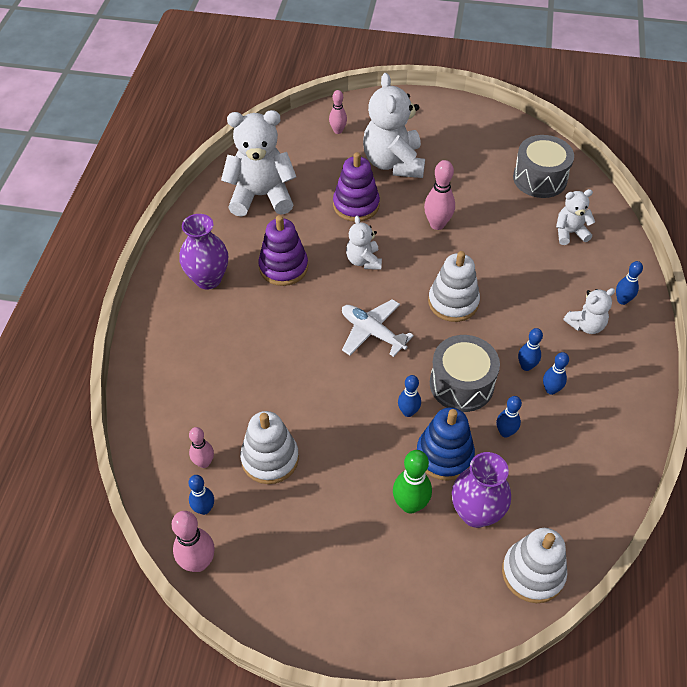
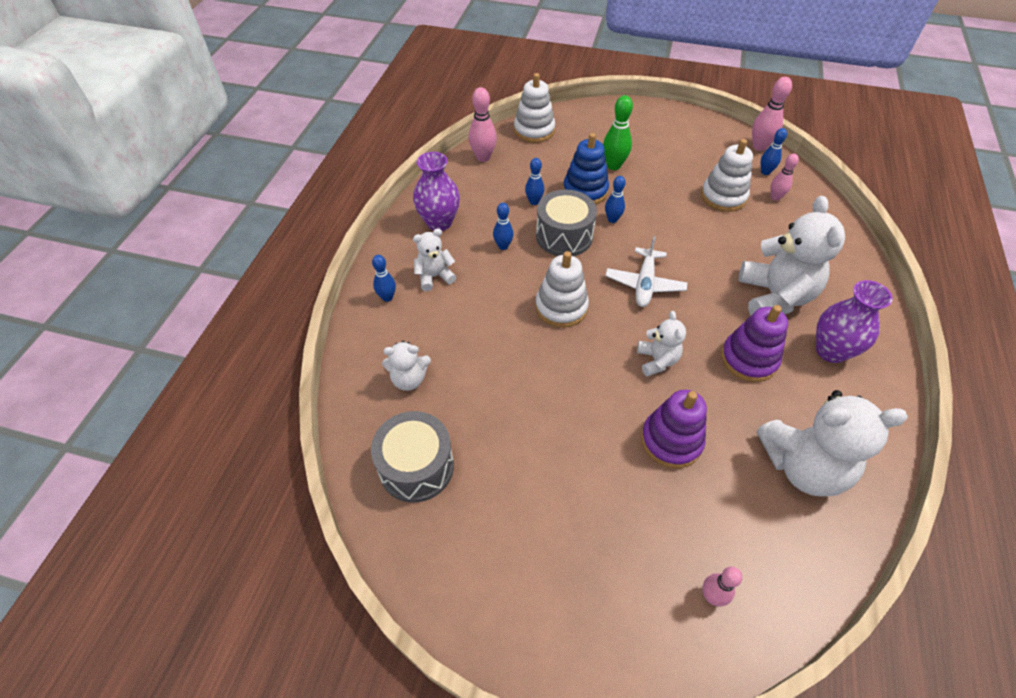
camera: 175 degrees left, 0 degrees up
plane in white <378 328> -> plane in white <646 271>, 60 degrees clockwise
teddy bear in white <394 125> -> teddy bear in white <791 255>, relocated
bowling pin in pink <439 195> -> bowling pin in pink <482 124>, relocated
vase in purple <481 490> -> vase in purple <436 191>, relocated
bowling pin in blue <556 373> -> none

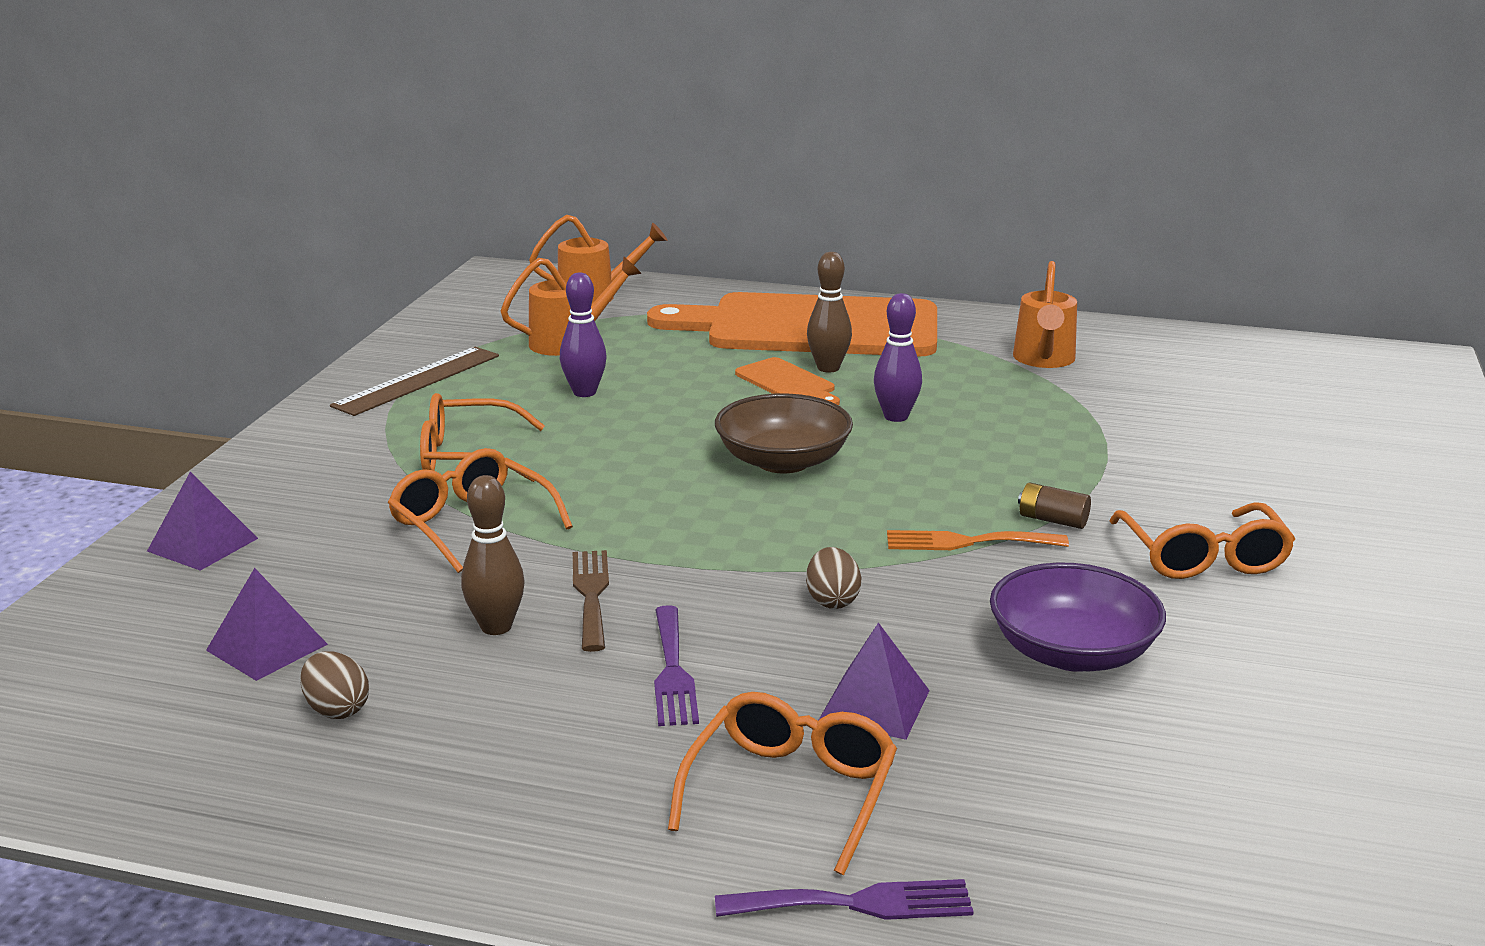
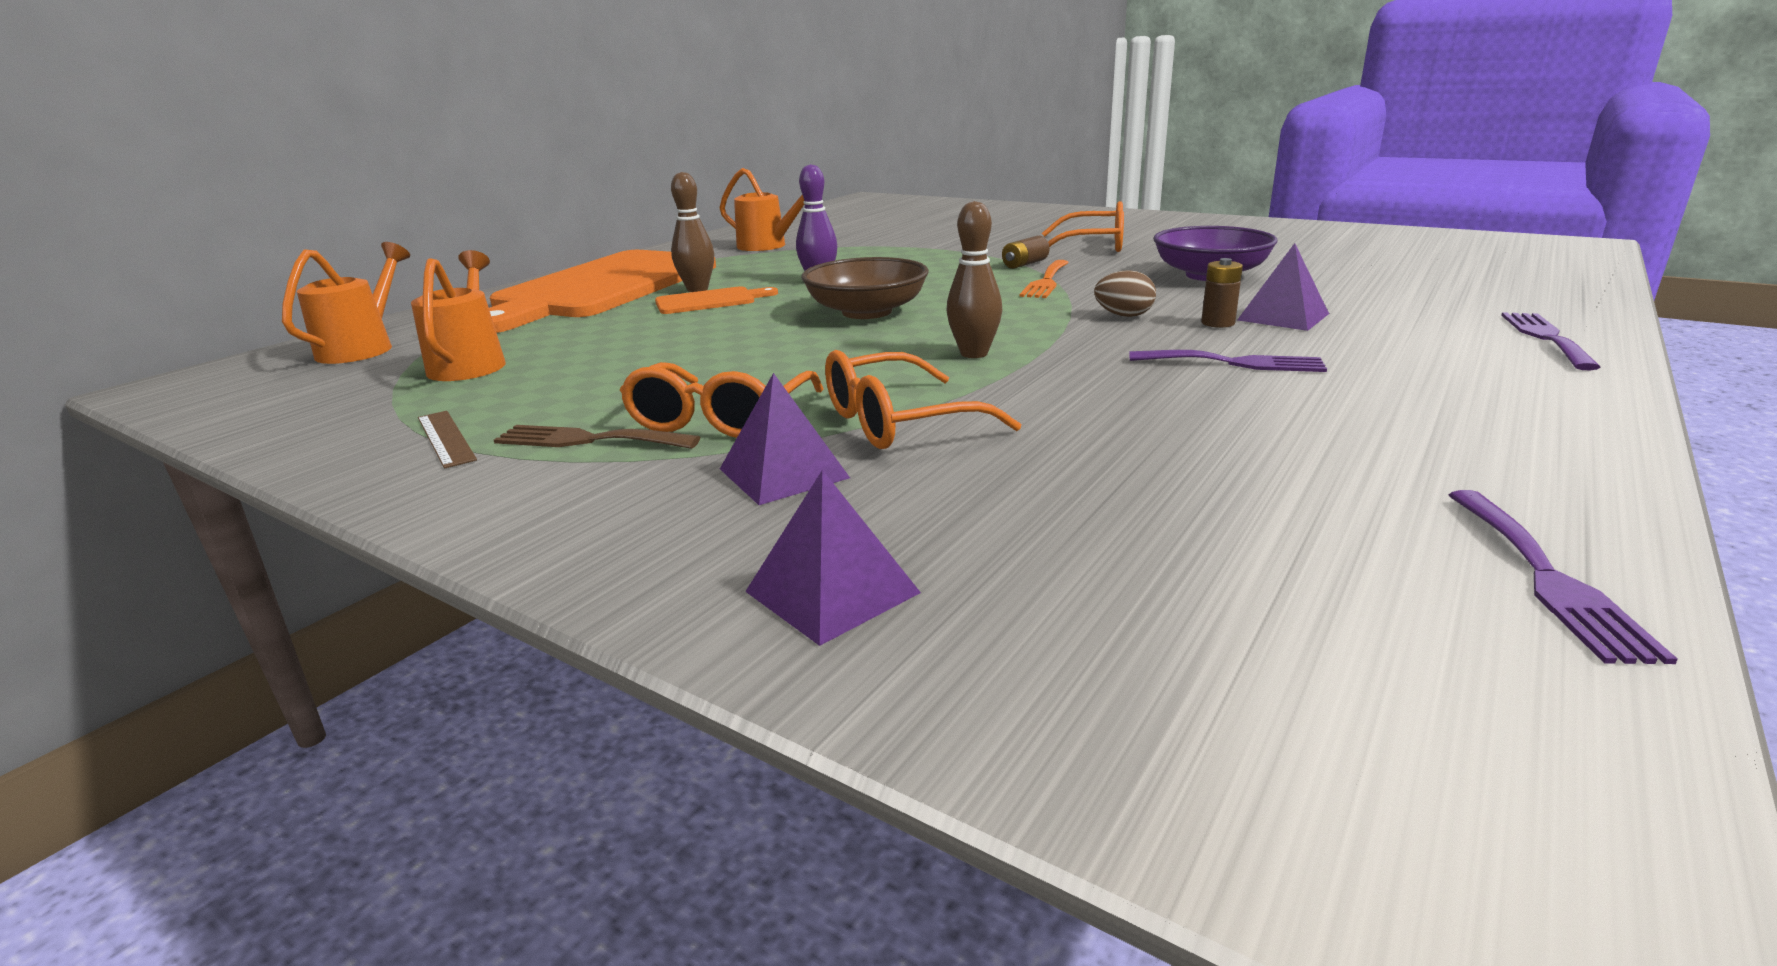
camera: 70 degrees left, 0 degrees up
pyramid in purple <267 624> -> pyramid in purple <785 439>, relocated
egg in brown <334 685> -> none
ruler in brown <414 381> -> ruler in brown <447 440>, x0.58
bowling pin in brown <493 555> -> bowling pin in brown <974 279>, relocated
bowling pin in purple <583 334> -> none
fork in brown <591 601> -> fork in brown <597 437>, relocated
glasses in orange <782 783> -> none
none -> battery in brown <1222 293>
none -> fork in purple <1563 577>

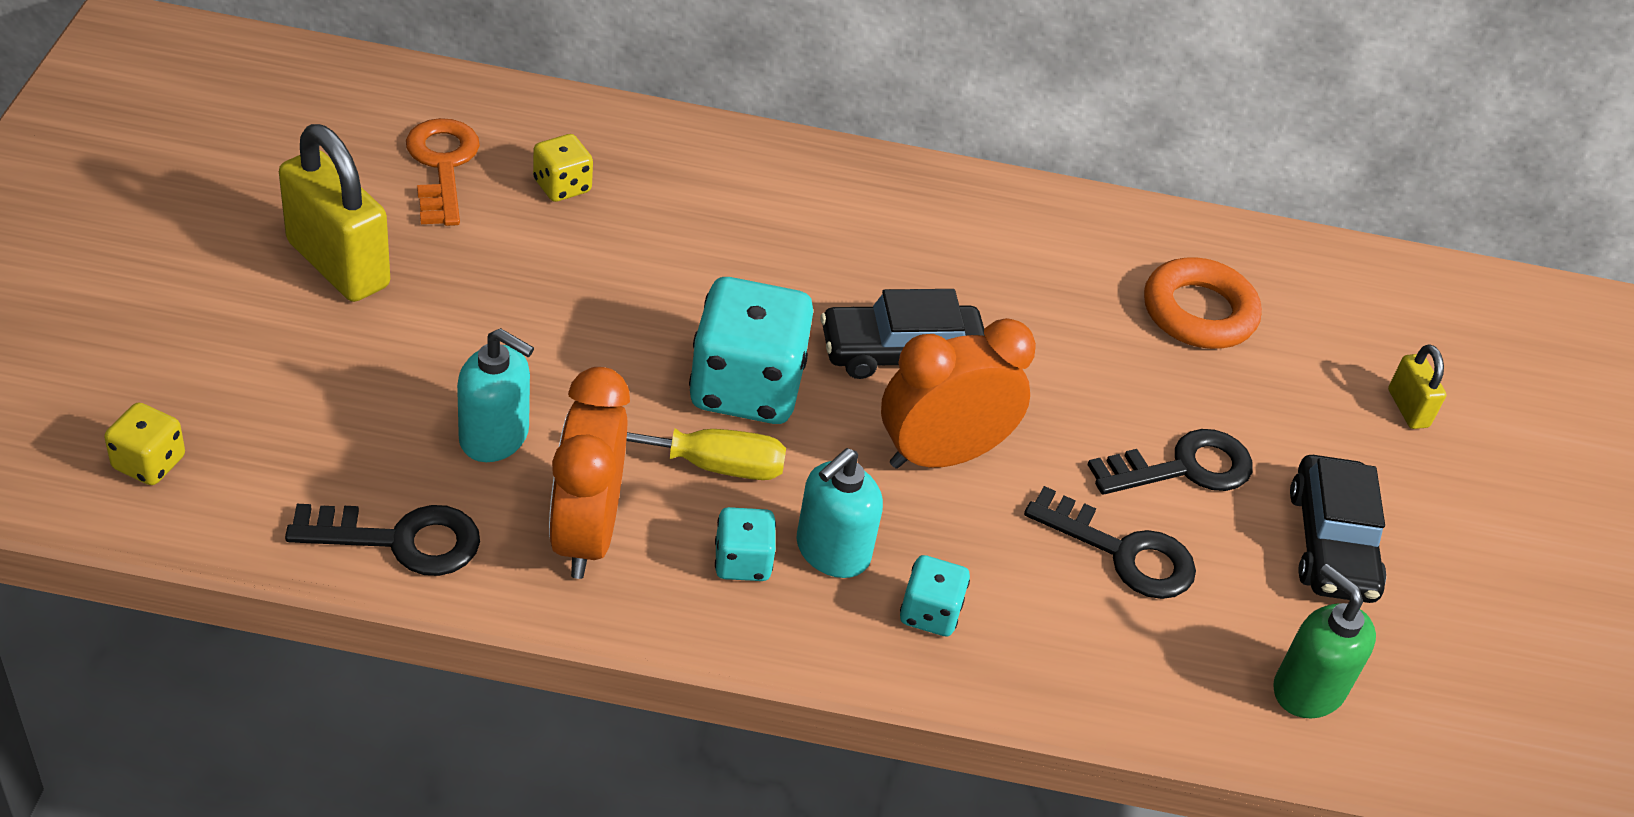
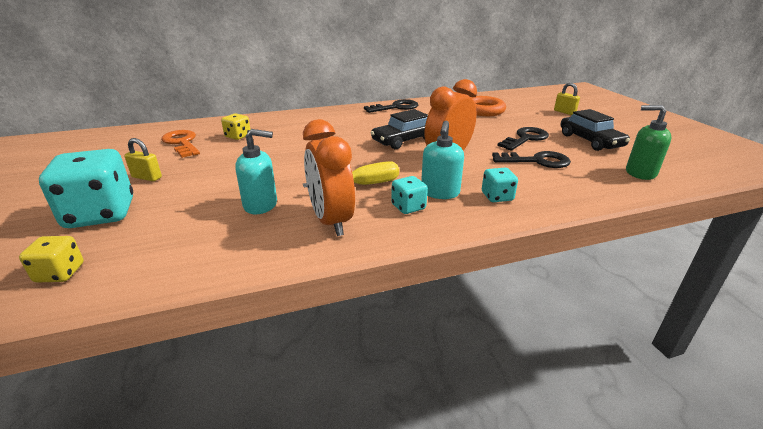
camera: 20 degrees left, 15 degrees down
padlock in yellow <334 213> -> padlock in yellow <143 159>, x0.50
key in black <382 540> -> key in black <391 106>, relocated
dice in turquoise <751 350> -> dice in turquoise <86 188>, relocated

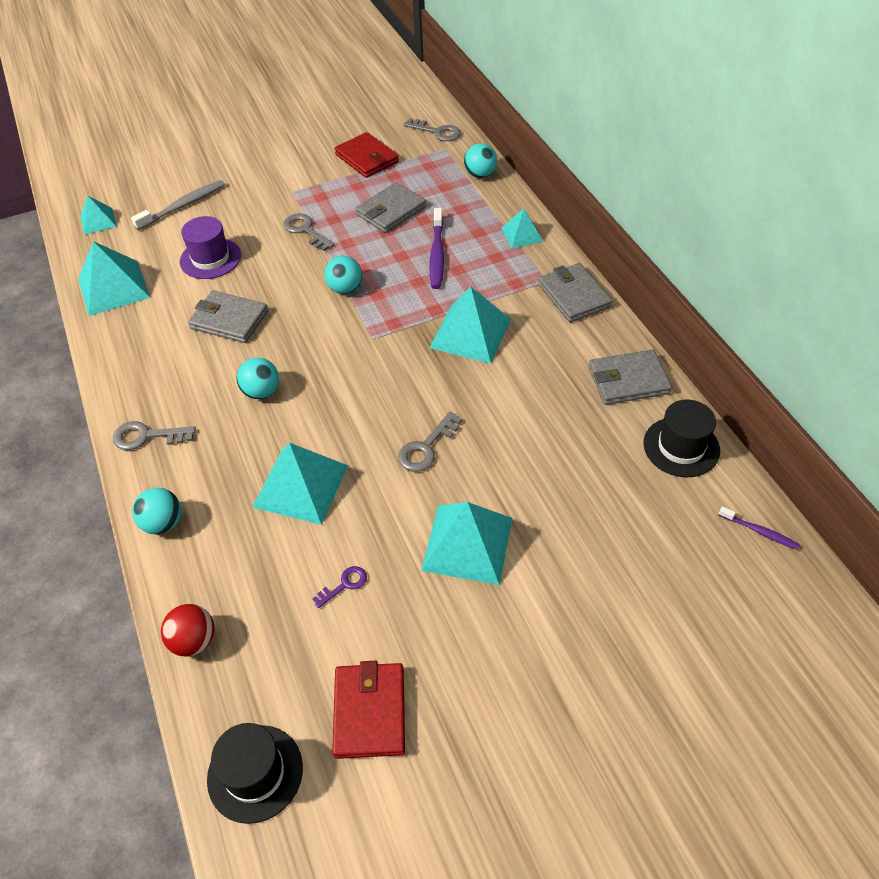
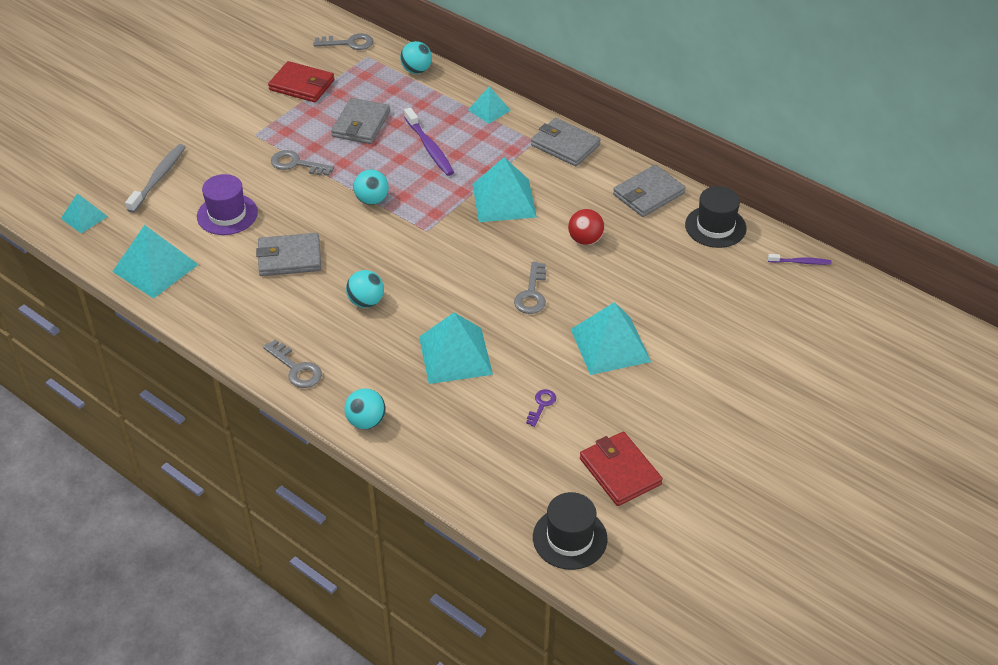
camera: 30 degrees left, 5 degrees down
key in grey <154 435> -> key in grey <292 364>, 105 degrees counterclockwise
ball in red <187 630> -> ball in red <586 227>, relocated

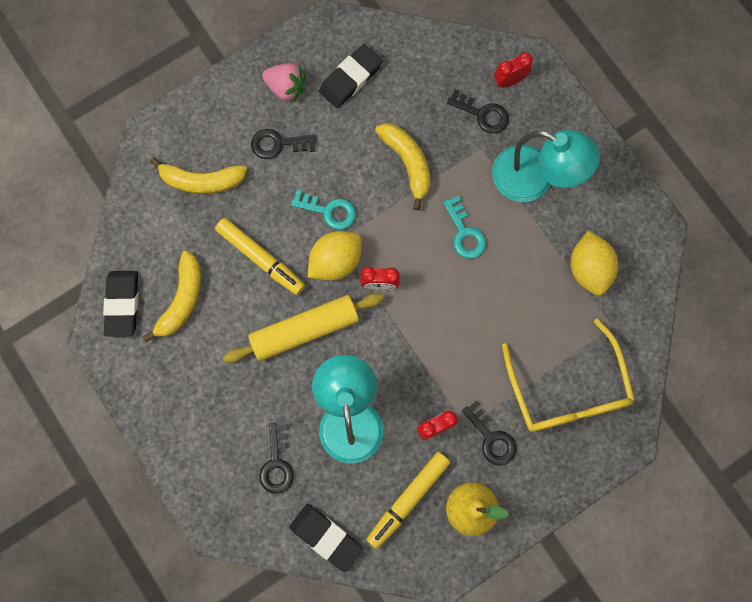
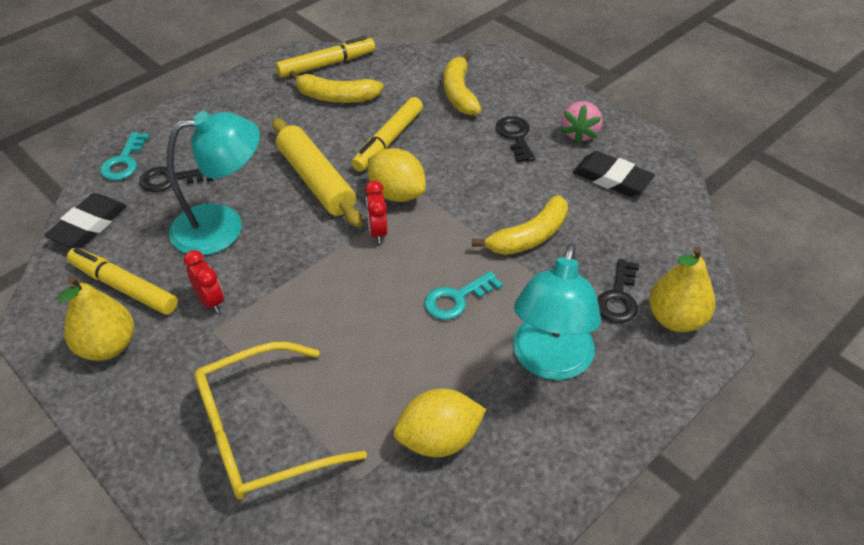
camera: 80 degrees right, 30 degrees down
eraser in black <121 304> -> marker in yellow <325 57>
key in turquoise <323 210> -> key in turquoise <124 156>, relocated
key in black <489 433> -> none
clock in red <513 70> -> pear in yellow <682 289>

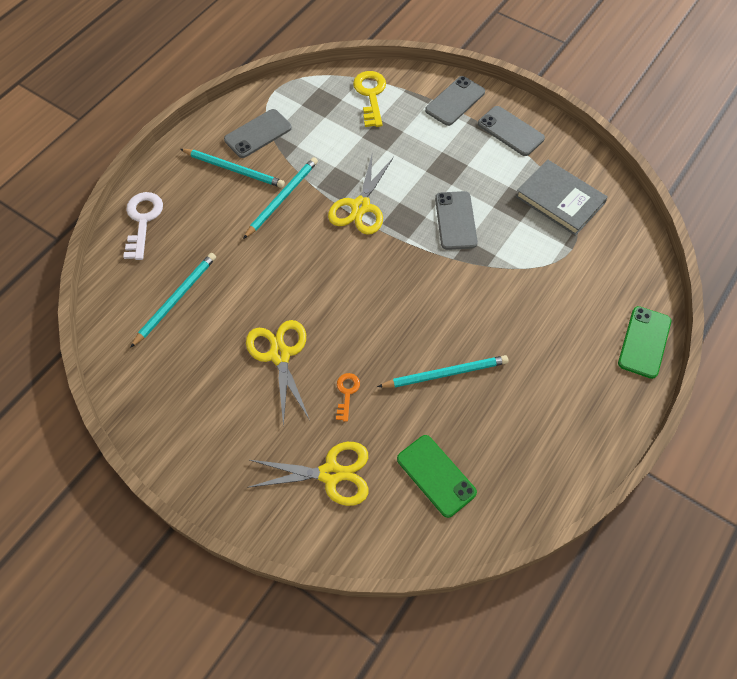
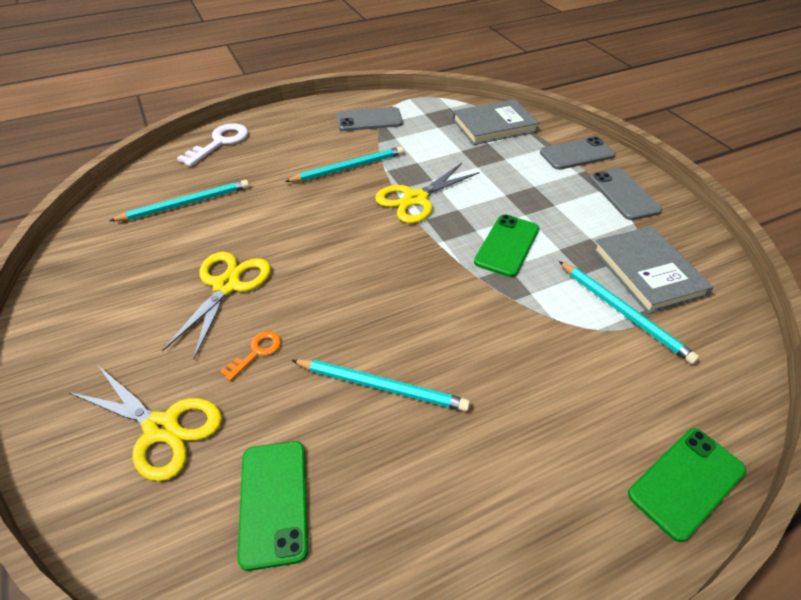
camera: 30 degrees right, 15 degrees down
pencil in turquoise <232 168> -> pencil in turquoise <629 312>, relocated
key in yellow <369 99> -> book in grey <496 122>
phone in grey <456 220> -> phone in green <506 245>

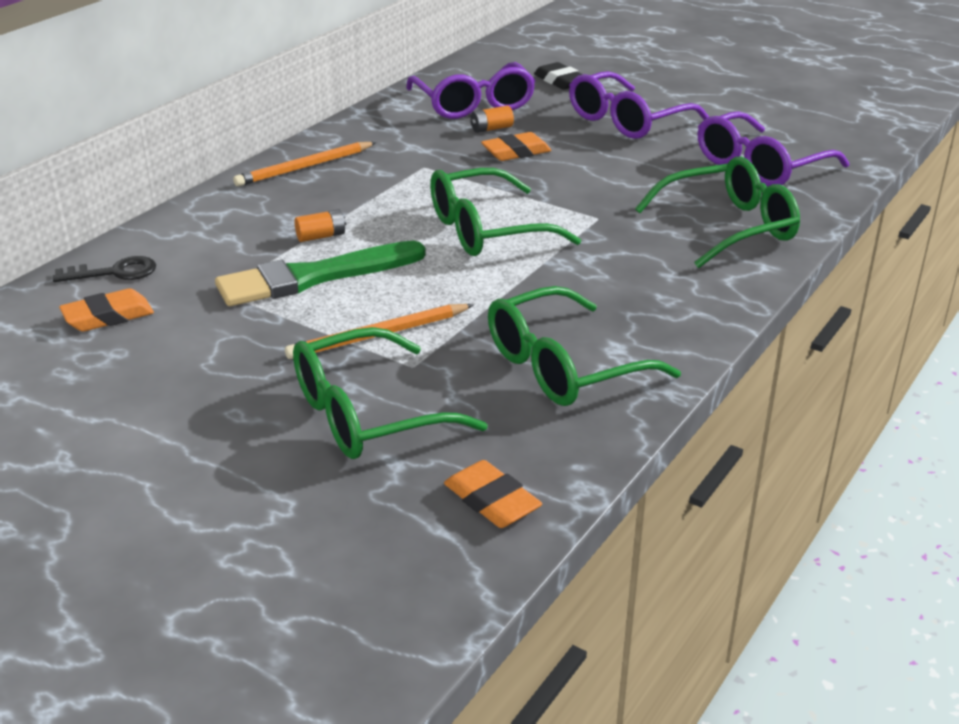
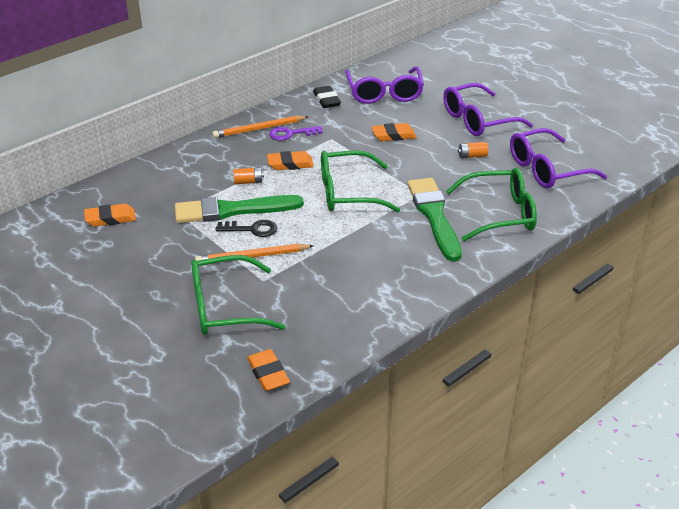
camera: 15 degrees right, 5 degrees up
key in black <104 269> -> key in black <246 228>, relocated
battery in orange <492 119> -> battery in orange <473 150>, relocated
glasses in green <584 346> -> none
eraser in black <558 76> -> eraser in black <327 97>, relocated
none -> eraser in orange <290 160>
none -> key in purple <295 133>
none -> brush in green <434 219>

